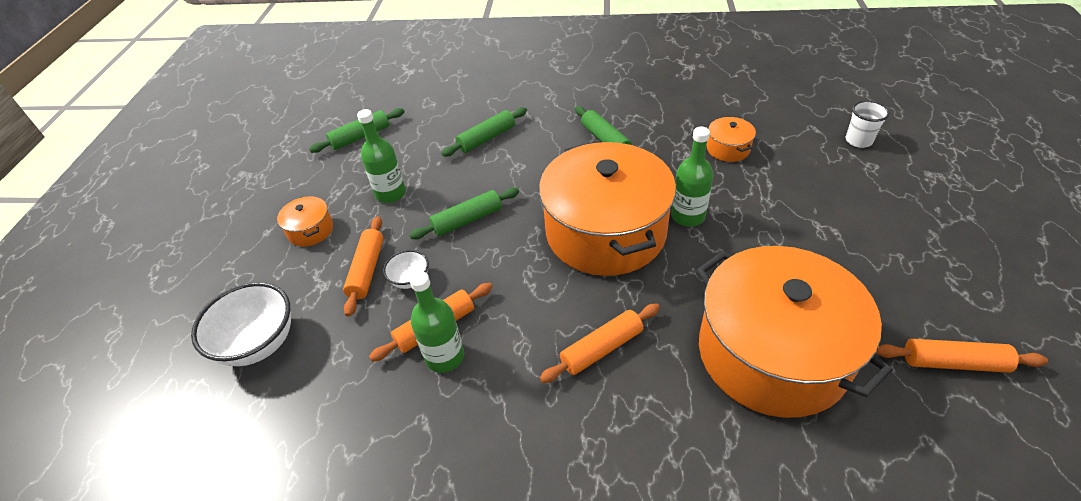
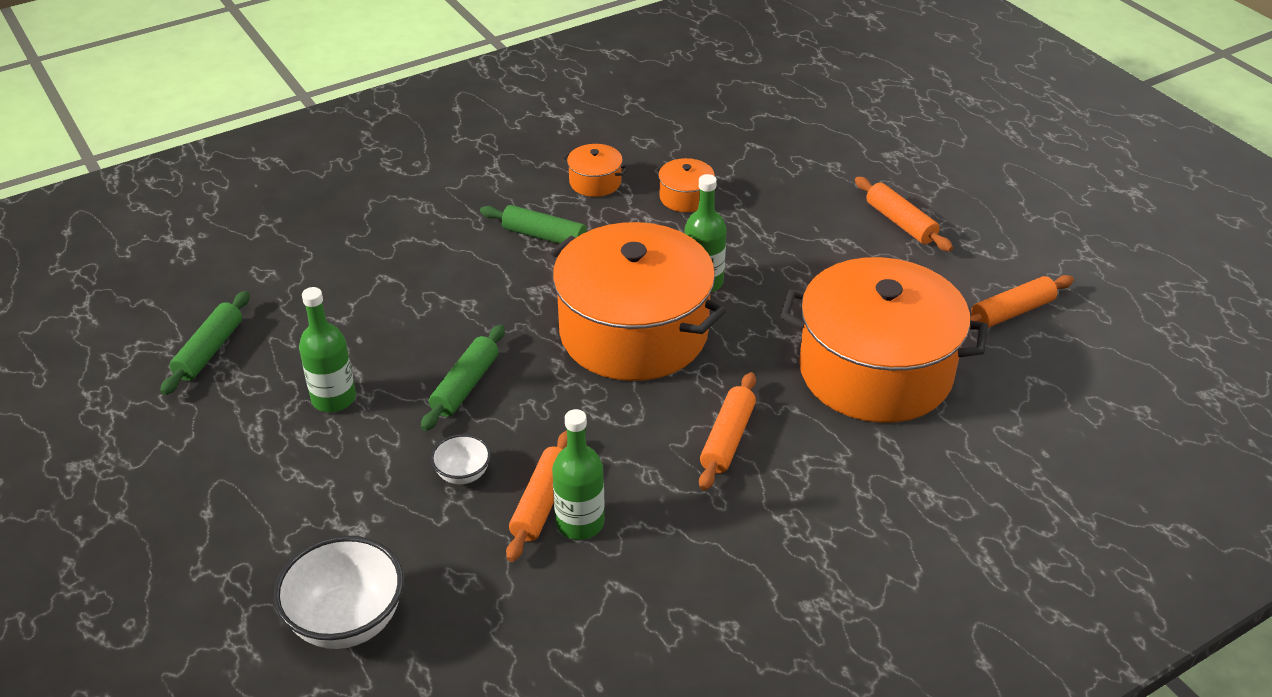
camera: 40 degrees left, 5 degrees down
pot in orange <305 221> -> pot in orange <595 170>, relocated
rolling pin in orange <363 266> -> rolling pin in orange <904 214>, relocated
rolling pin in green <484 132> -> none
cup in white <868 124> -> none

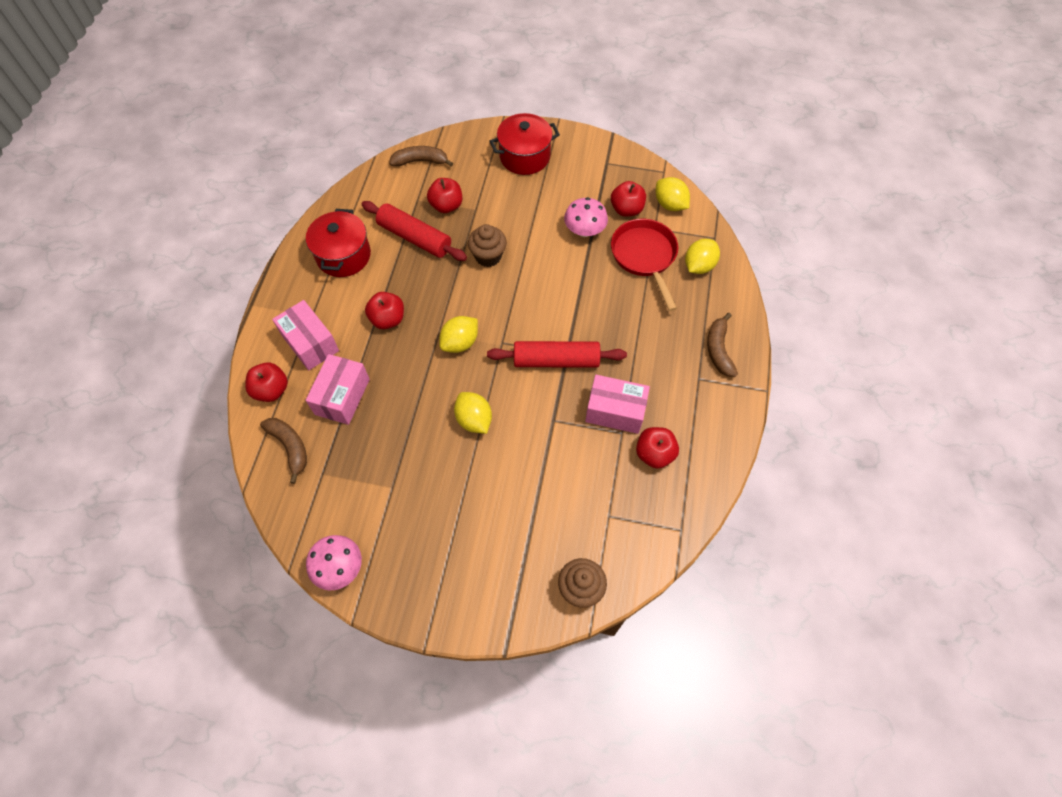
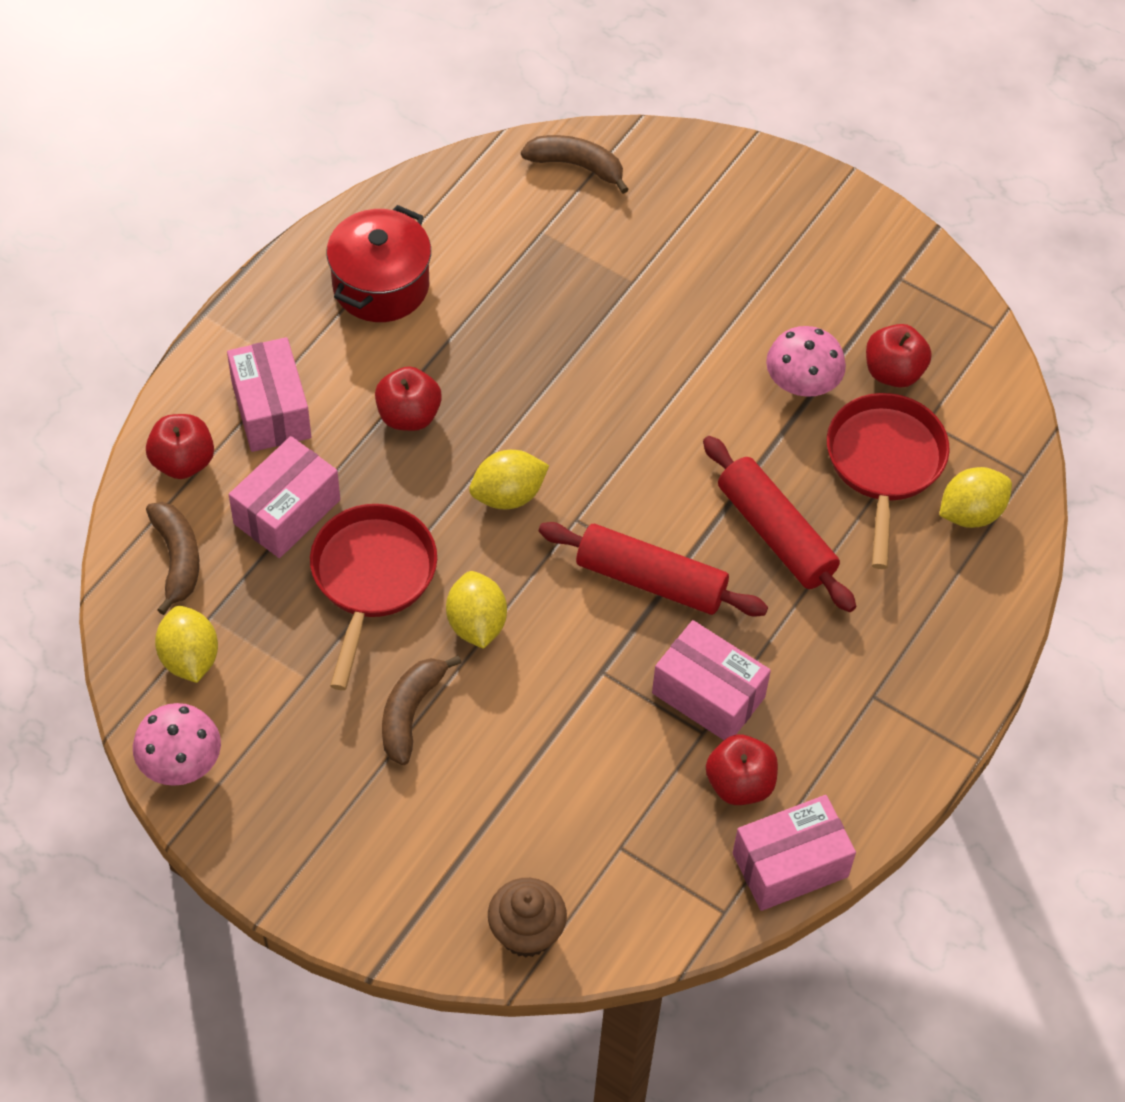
camera: 20 degrees right, 5 degrees down
rolling pin in red <414 231> -> rolling pin in red <779 524>, relocated
apple in red <444 195> -> none
cupcake in brown <487 245> -> none
pot in red <524 144> -> none
lemon in yellow <673 194> -> lemon in yellow <186 644>, relocated
banana in brown <722 345> -> banana in brown <421 710>, relocated
none -> pan in red <373 597>
none -> box in pink <794 853>

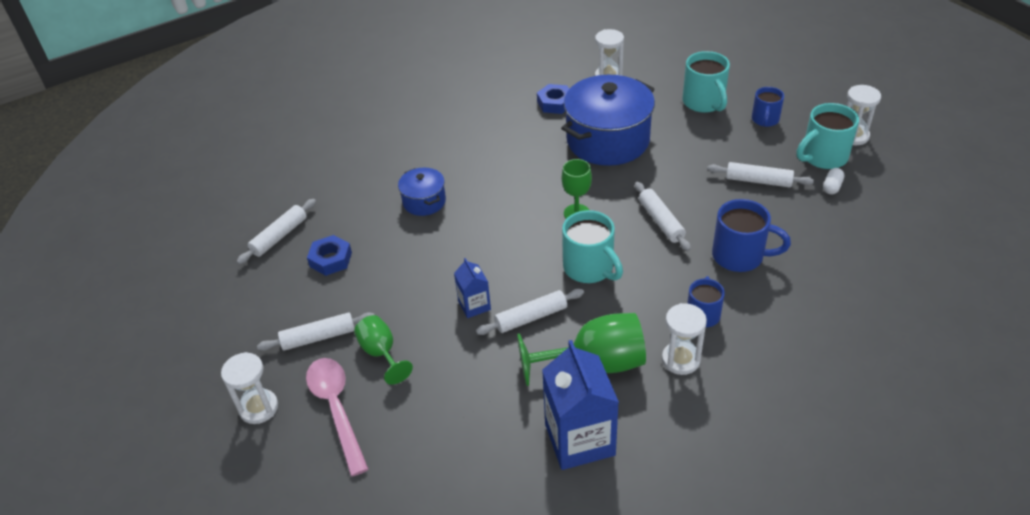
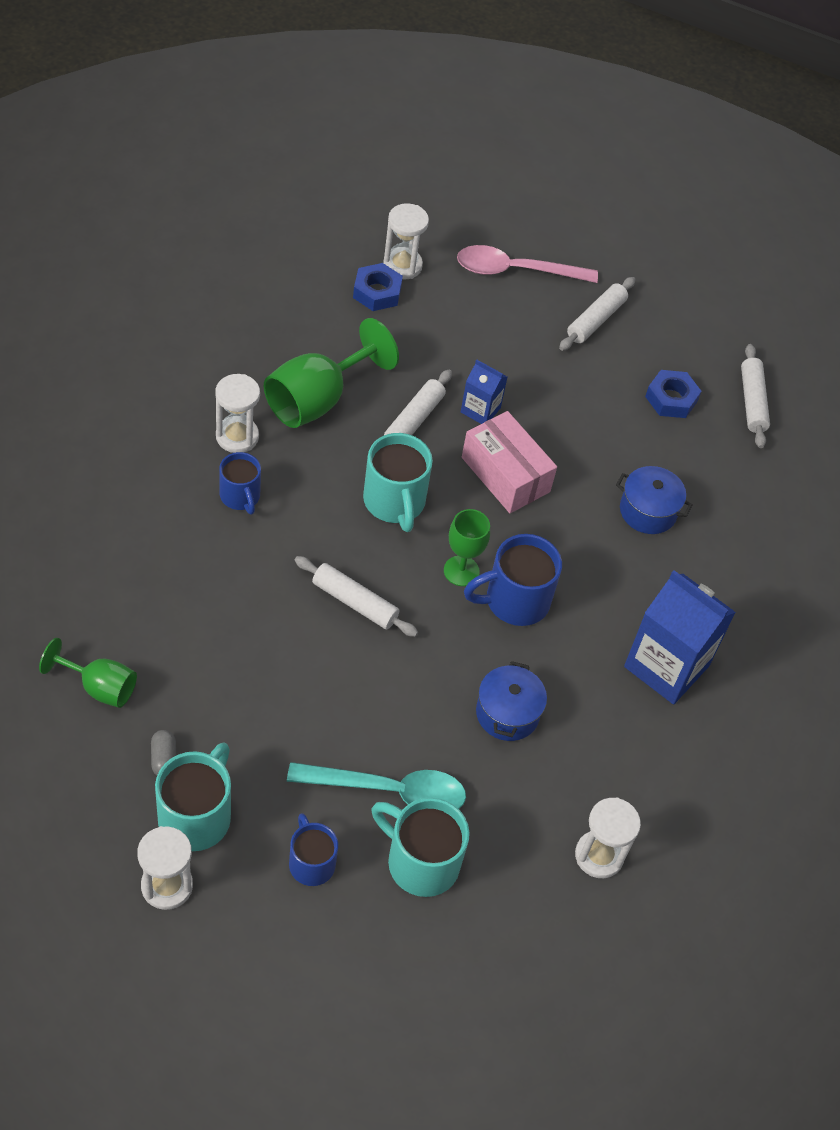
camera: 135 degrees right, 10 degrees up
hourglass in white <249 388> -> hourglass in white <406 241>, relocated
spoon in pink <337 417> -> spoon in pink <527 264>, 150 degrees clockwise
goblet in green <383 350> -> goblet in green <88 673>, relocated
nut in blue <553 99> -> nut in blue <378 287>, relocated
carton in blue <580 405> -> carton in blue <680 637>, relocated
pot in blue <608 120> -> pot in blue <511 701>, x0.50
mug in turquoise <592 246> -> mug in turquoise <398 482>, 120 degrees counterclockwise
rolling pin in white <760 174> -> none
mug in blue <751 235> -> mug in blue <513 580>, relocated
capsule in white <833 181> -> capsule in grey <163 752>
none -> spoon in turquoise <376 785>
none -> box in pink <509 462>

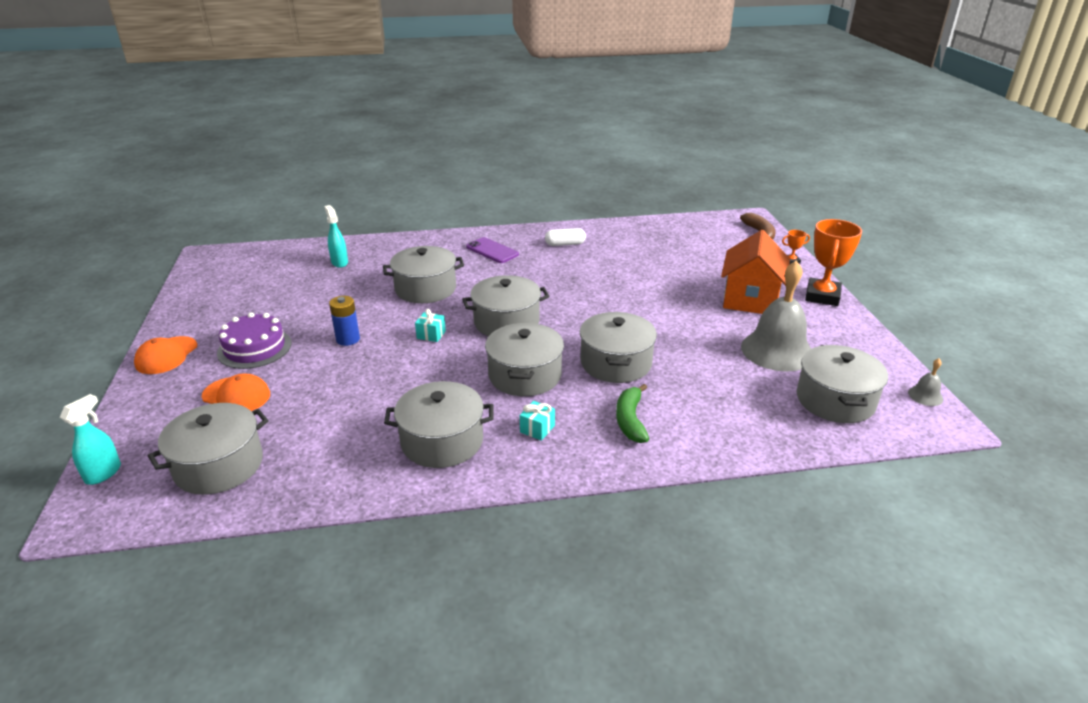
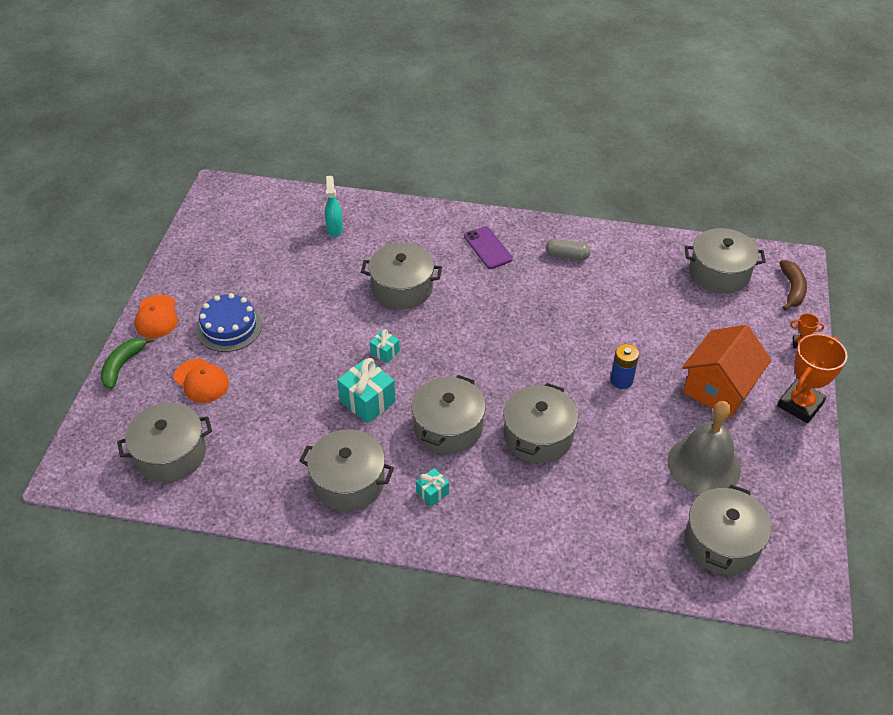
camera: 20 degrees right, 15 degrees up
spray bottle in turquoise <90 439> -> none
cap in orange <165 355> -> cap in orange <156 316>, 45 degrees counterclockwise
cake in purple <254 340> -> cake in blue <229 322>
battery in blue <344 321> -> battery in blue <624 366>, relocated
pot in grey <505 305> -> pot in grey <725 261>, relocated
capsule in white <565 237> -> capsule in grey <568 249>
banana in green <632 413> -> banana in green <127 363>, relocated
bell in grey <925 382> -> none
none -> gift in turquoise <366 390>

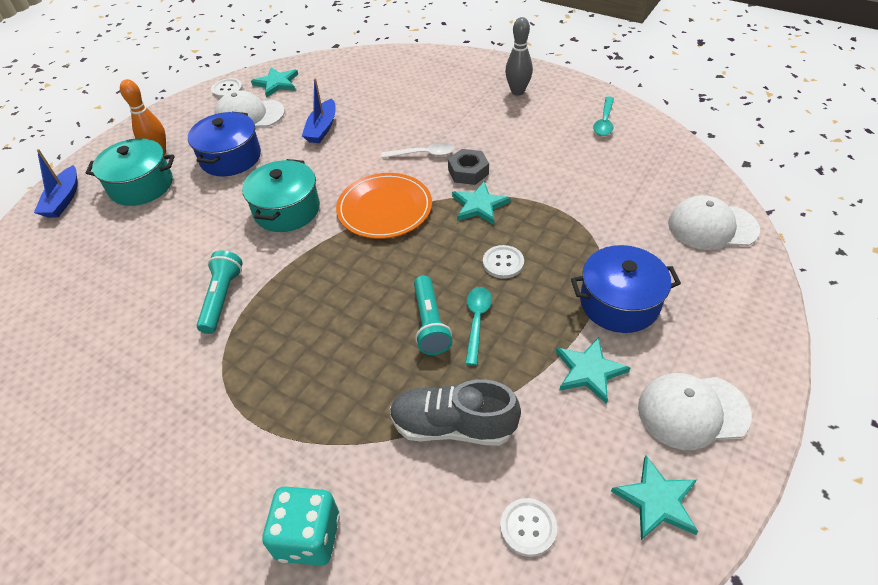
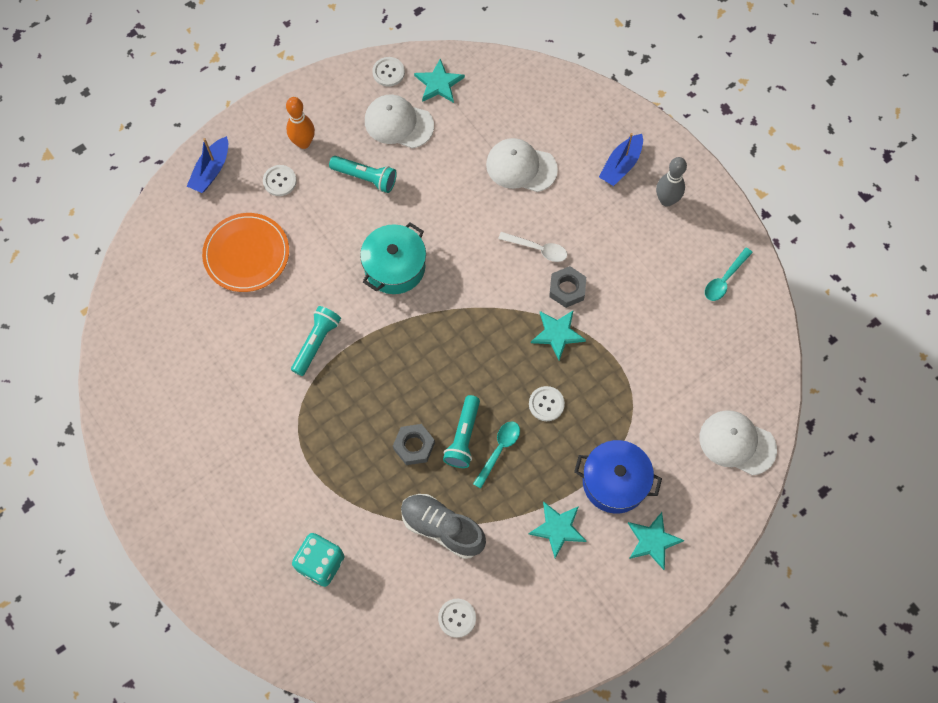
camera: 20 degrees right, 20 degrees up
pot in turquoise <130 172> -> button in white <280 180>
pot in blue <224 144> -> flashlight in turquoise <363 174>
boat in blue <318 110> -> boat in blue <621 159>, relocated
plate in orange <384 206> -> plate in orange <245 252>, relocated
star in turquoise <654 497> -> star in turquoise <656 541>, relocated
cap in white <695 411> -> cap in white <522 165>, relocated
none -> nut in grey <414 444>

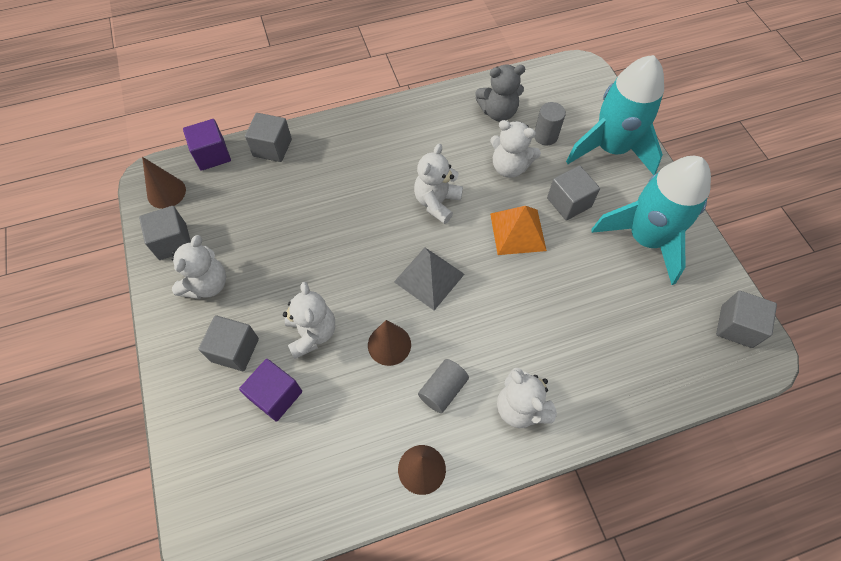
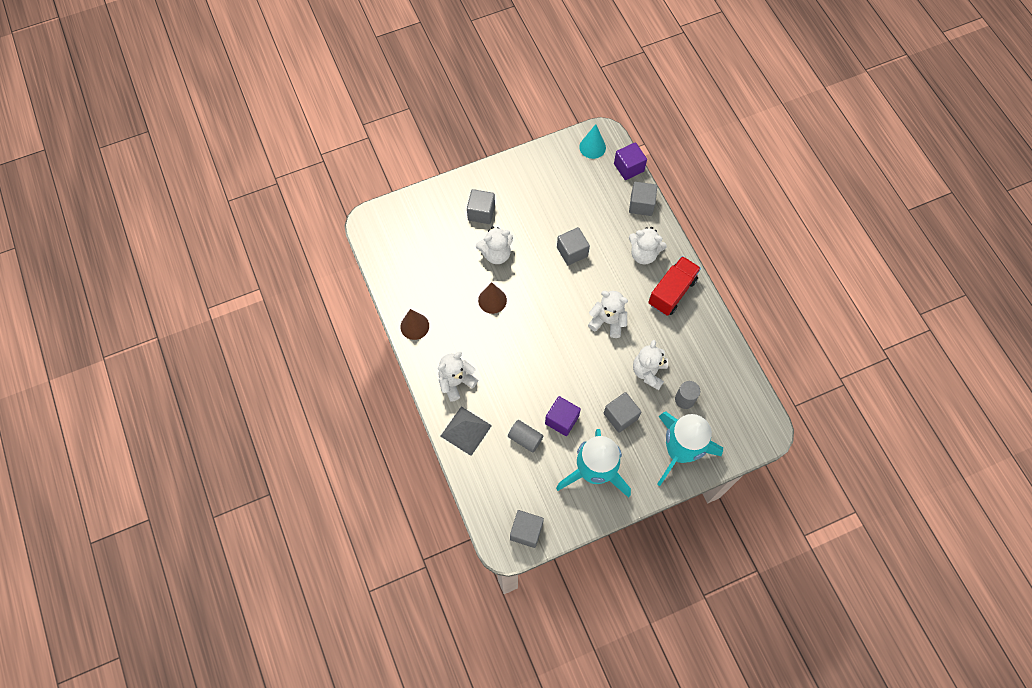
camera: 85 degrees right, 5 degrees up
cube in grey <165 233> -> cube in grey <573 246>, relocated
cone in brown <164 183> -> cone in turquoise <592 141>
teddy bear in white <198 267> -> teddy bear in white <648 246>, relocated
cube in purple <270 390> -> cube in purple <563 416>, relocated
pyramid in grey <429 279> -> pyramid in grey <466 431>, relocated
cylinder in grey <443 386> -> cylinder in grey <525 436>, relocated
teddy bear in grey <500 93> -> none
pyramid in orange <518 230> -> none
none -> truck in red <674 286>

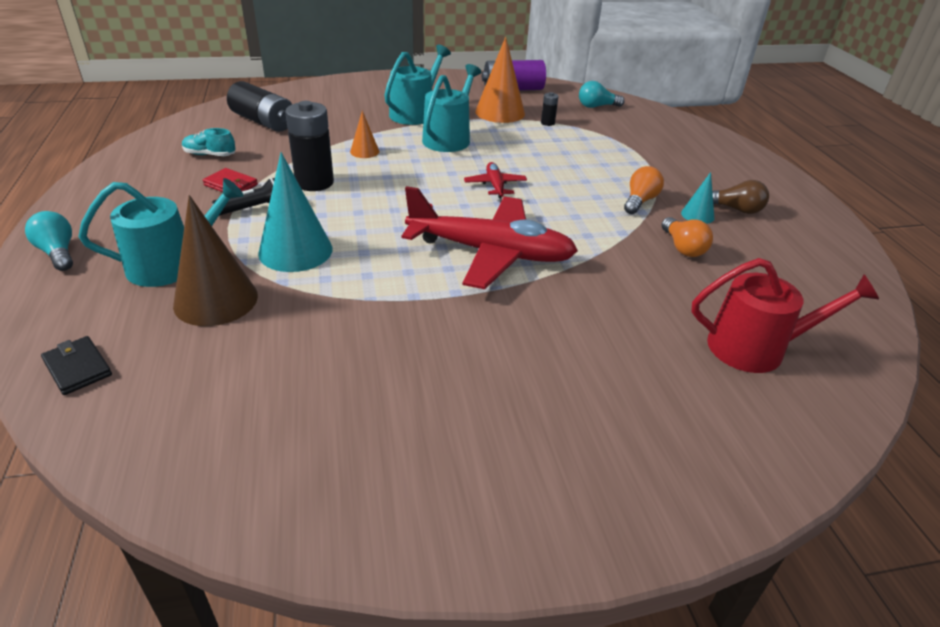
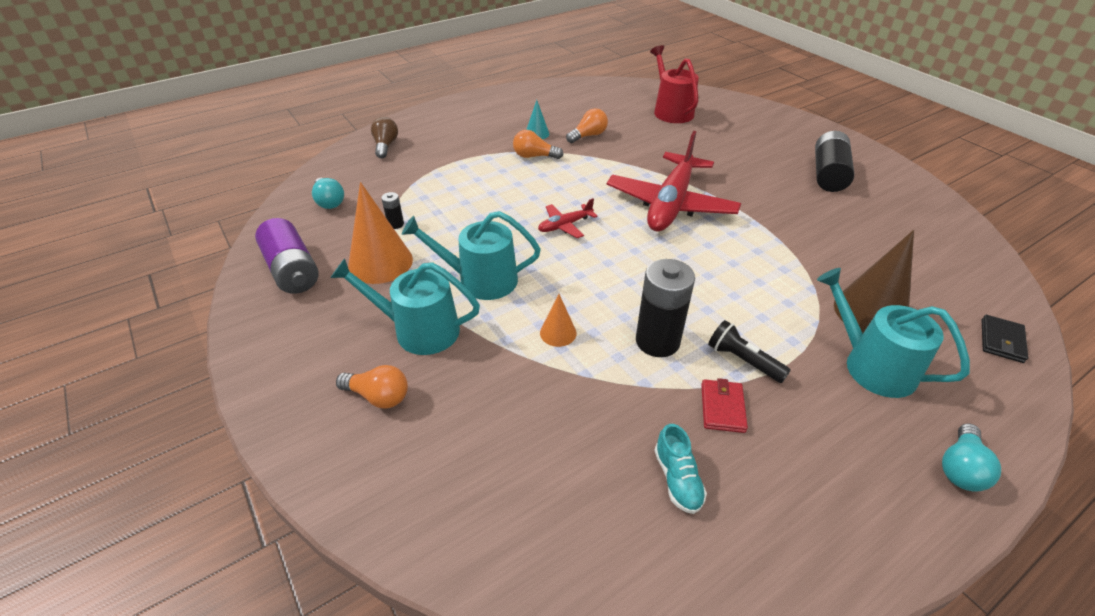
camera: 110 degrees left, 5 degrees up
battery in black <259 106> -> battery in black <834 161>, relocated
cone in turquoise <295 212> -> none
plane in red <490 237> -> plane in red <674 181>, 150 degrees counterclockwise
light bulb in brown <740 197> -> light bulb in brown <384 137>, relocated
none -> light bulb in orange <372 387>

